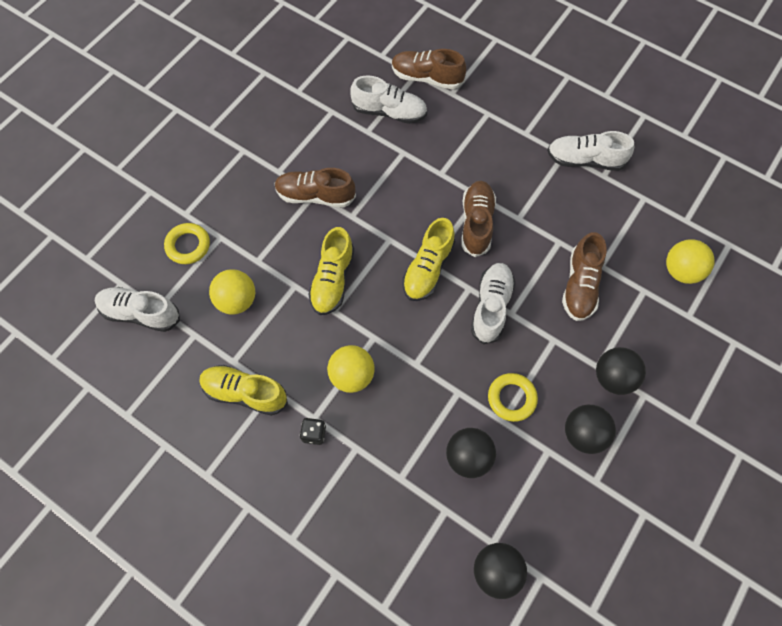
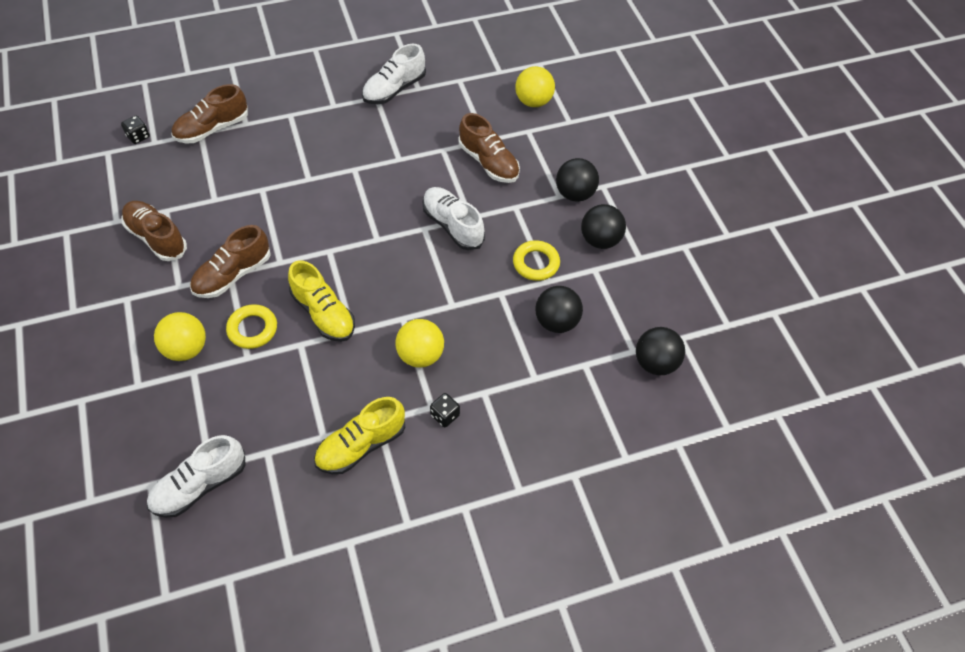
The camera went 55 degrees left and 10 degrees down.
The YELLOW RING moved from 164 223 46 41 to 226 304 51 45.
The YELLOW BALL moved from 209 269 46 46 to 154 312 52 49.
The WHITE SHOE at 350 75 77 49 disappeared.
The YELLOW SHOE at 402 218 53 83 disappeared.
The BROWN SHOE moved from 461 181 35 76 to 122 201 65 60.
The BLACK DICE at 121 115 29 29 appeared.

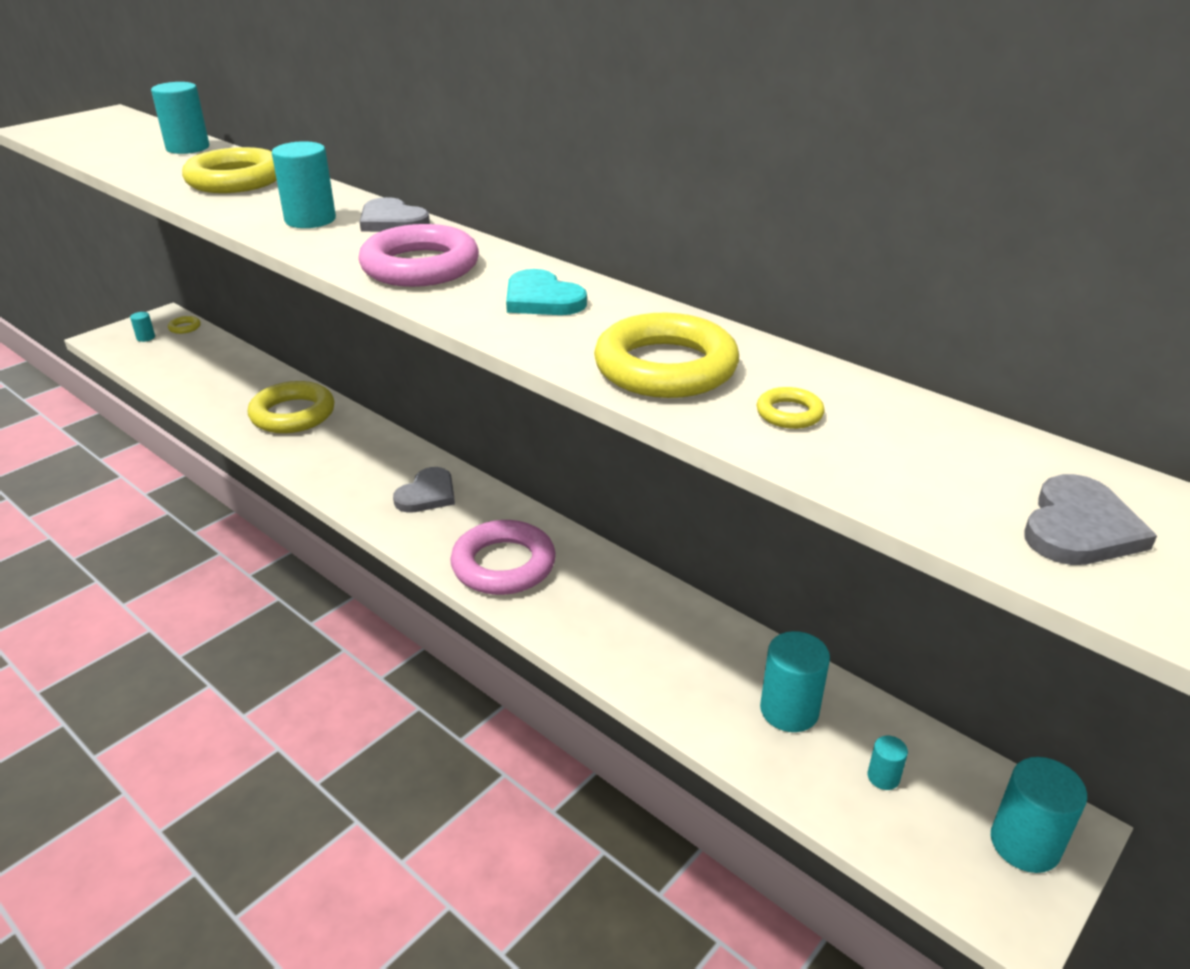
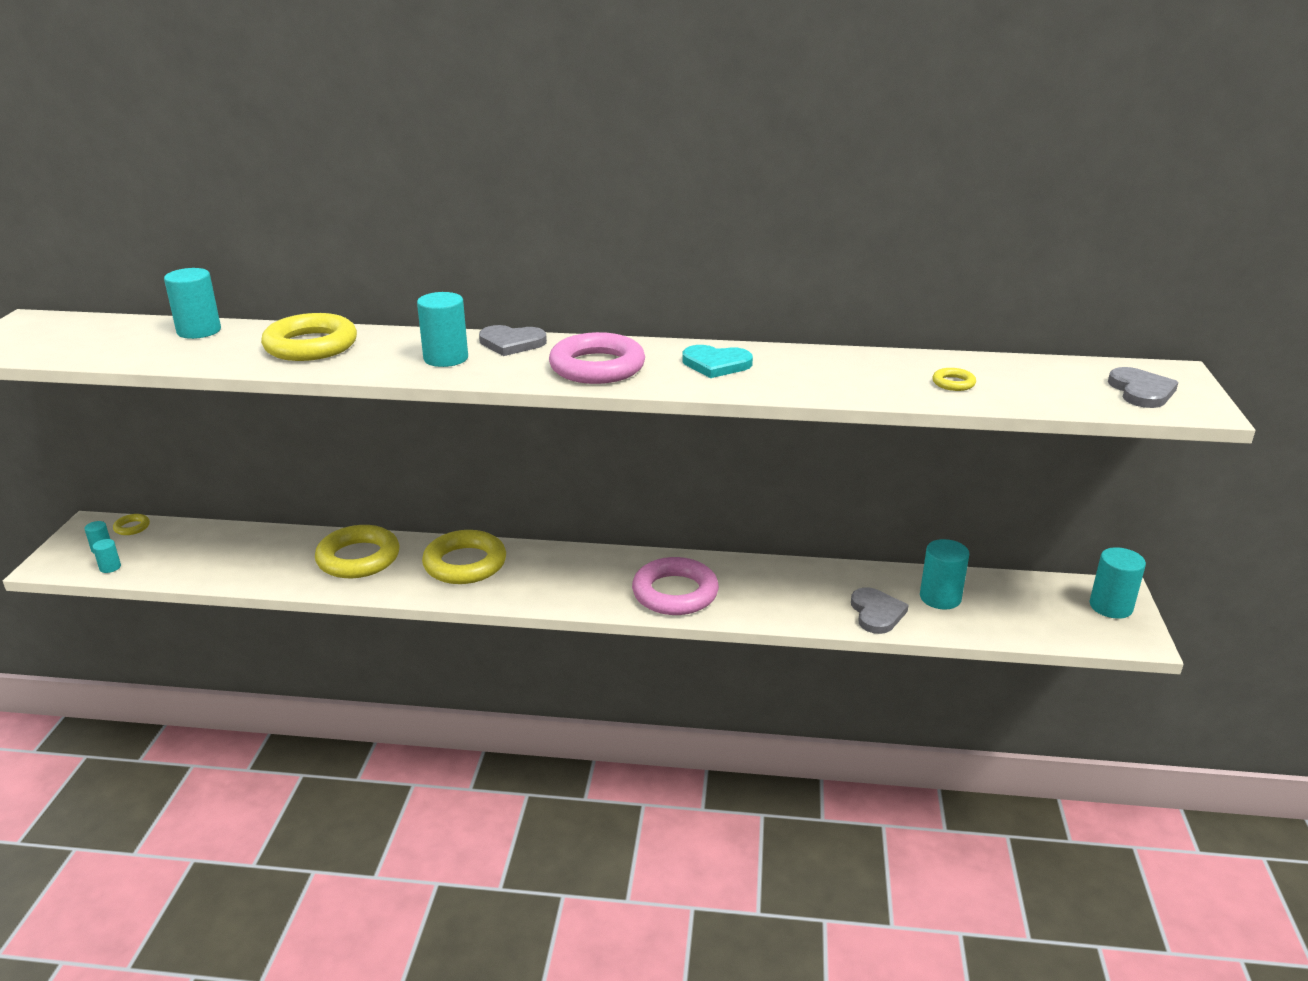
The camera went 35 degrees left and 5 degrees down.
The GREY HEART moved from 393 467 62 46 to 851 587 58 47.
The YELLOW RING moved from 594 313 145 85 to 422 530 84 54.
The TURQUOISE CYLINDER moved from 868 736 40 54 to 93 539 28 34.

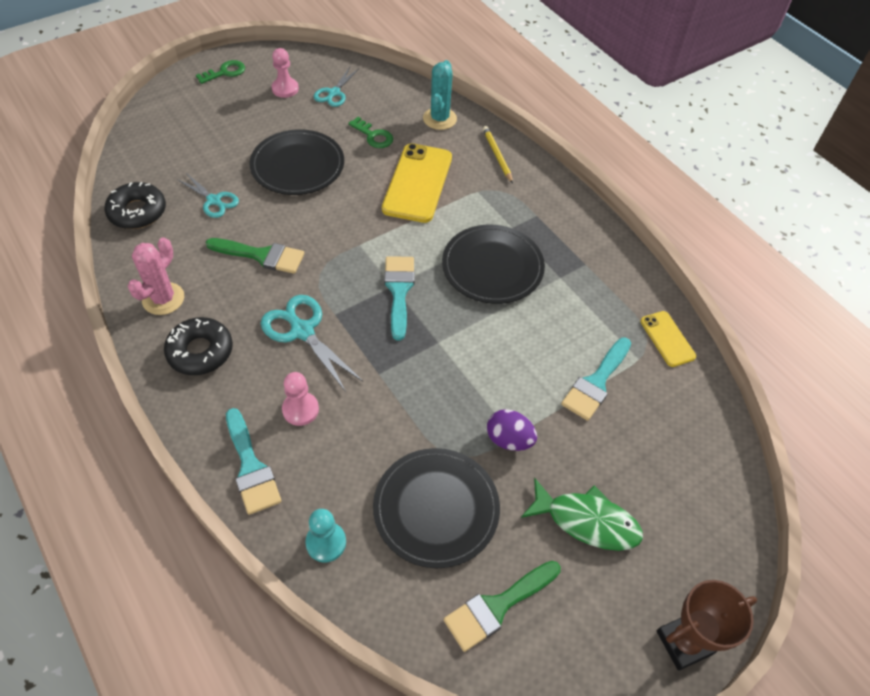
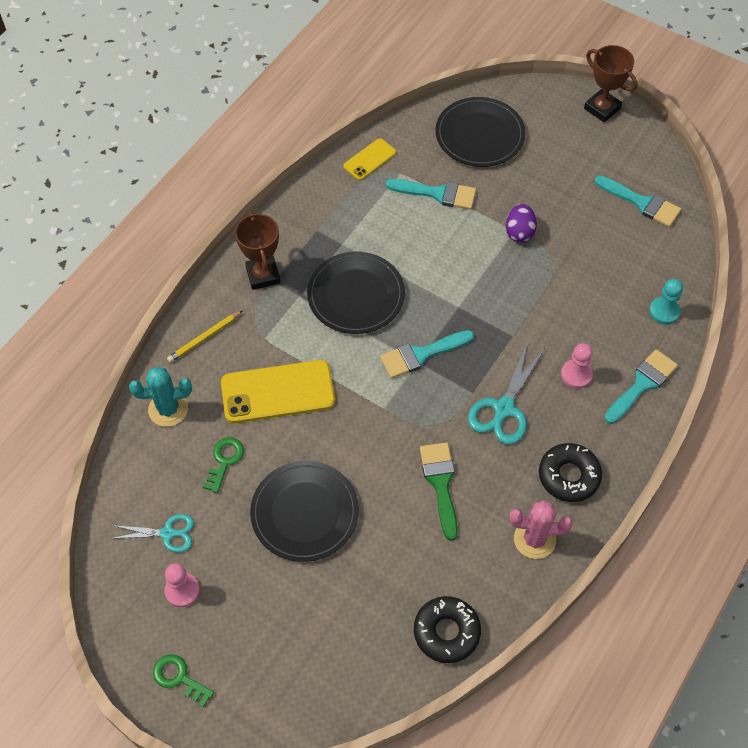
The camera went 110 degrees left and 5 degrees up.
The TURQUOISE SCISSORS at 177 173 62 45 disappeared.
The BLACK PLATE moved from 373 448 127 120 to 435 97 91 70.
The GREEN BRUSH at 444 561 117 91 became the TURQUOISE BRUSH at 595 176 86 51.
The GREEN FISH at 521 478 122 73 disappeared.
The BROWN TROPHY at 235 211 45 79 appeared.

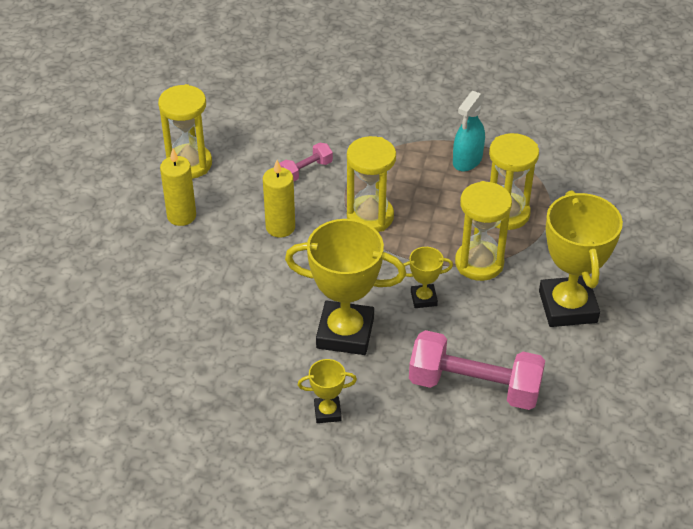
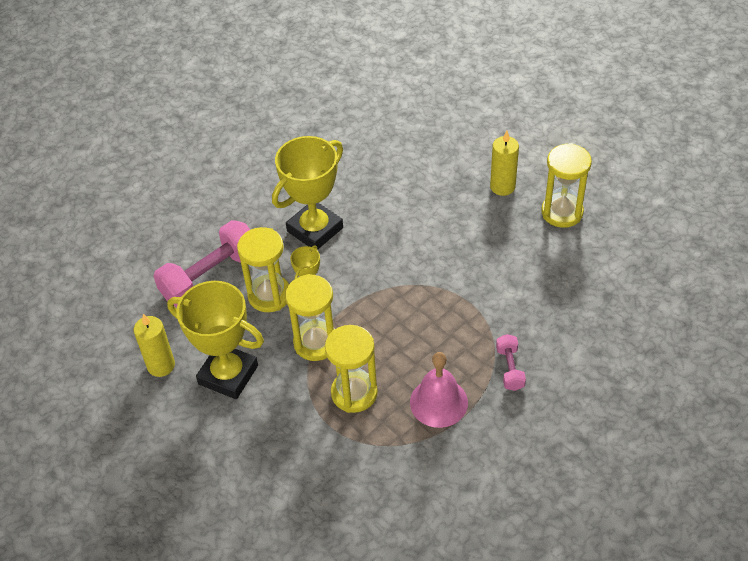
The camera went 125 degrees right and 5 degrees up.
The YELLOW CANDLE moved from 263 160 32 77 to 134 314 41 63.
The PINK DUMBBELL moved from 279 142 54 39 to 496 334 30 57.
The YELLOW TROPHY at 298 359 59 64 disappeared.
The YELLOW HOURGLASS moved from 347 136 49 96 to 237 227 52 85.
The TURQUOISE SPRAY BOTTLE at 453 91 32 81 was replaced by the PINK BELL at 410 352 58 76.

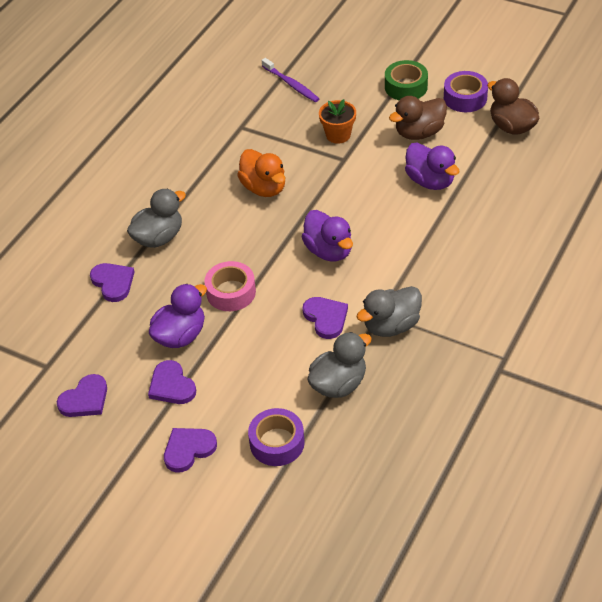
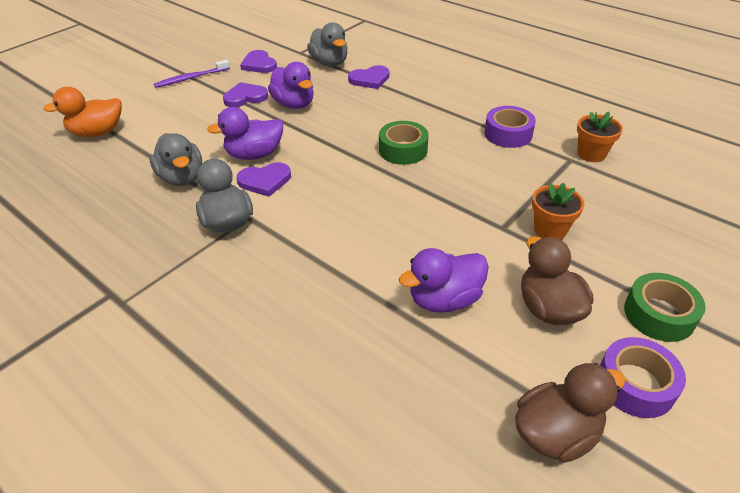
The camera went 100 degrees right and 5 degrees down.
The GREY DUCK moved from 127 189 59 59 to 307 22 41 44.
The PURPLE HEART at 164 428 53 45 disappeared.
The PINK TAPE at 204 261 52 50 disappeared.
The ORANGE DUCK moved from 237 149 48 48 to 43 87 79 50.
The PURPLE TAPE moved from 248 408 57 58 to 484 106 52 42.
The PURPLE TOOTHBRUSH moved from 262 58 57 44 to 154 60 76 28.
The PURPLE DUCK moved from 302 210 51 51 to 207 107 76 53.
The GREEN TAPE at 379 121 50 44 appeared.
The ORANGE FLOWER POT at 577 112 46 50 appeared.

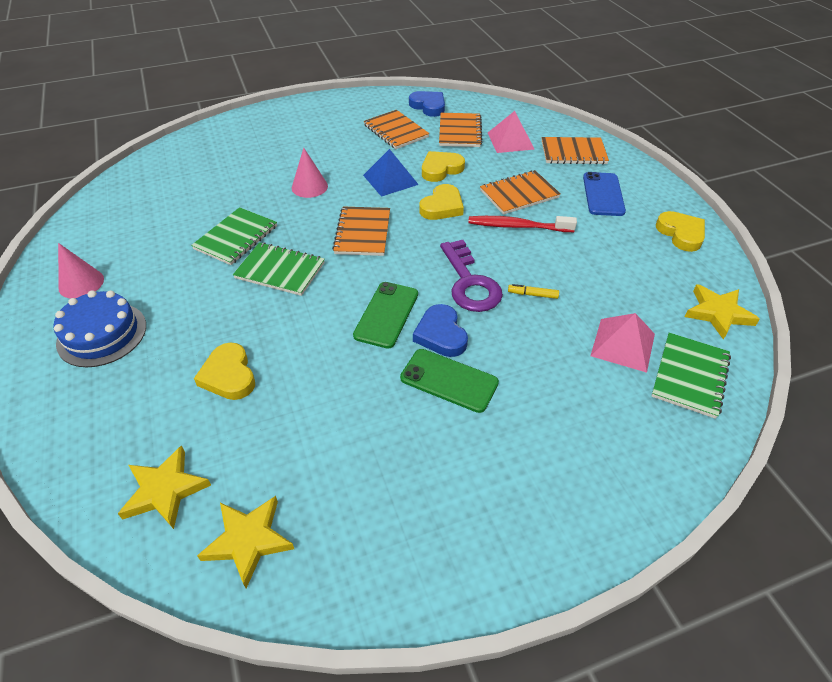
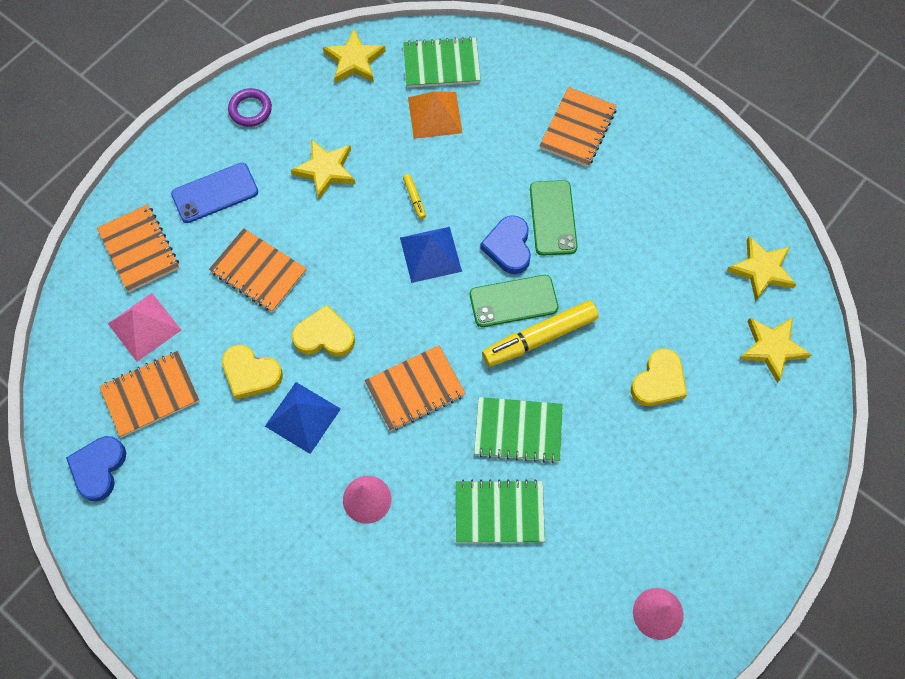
The camera went 120 degrees left and 20 degrees up.
The BLUE CAKE at 54 290 92 77 disappeared.
The GREEN NOTEBOOK at 233 242 92 54 turned 75 degrees counterclockwise.
The ORANGE NOTEBOOK moved from 363 110 66 39 to 539 87 78 80.
The BLUE HEART at 413 304 55 53 turned 135 degrees clockwise.
The PURPLE KEY at 440 240 63 72 was replaced by the BLUE PYRAMID at 400 227 62 56.
The RED TOOTHBRUSH at 468 216 109 16 disappeared.
The PINK PYRAMID at 591 313 64 60 became the ORANGE PYRAMID at 408 91 55 48.
The YELLOW HEART at 656 211 49 41 was replaced by the PURPLE RING at 228 88 44 39.
The YELLOW STAR at 291 139 65 60 appeared.
The YELLOW MARKER at 482 300 117 67 appeared.

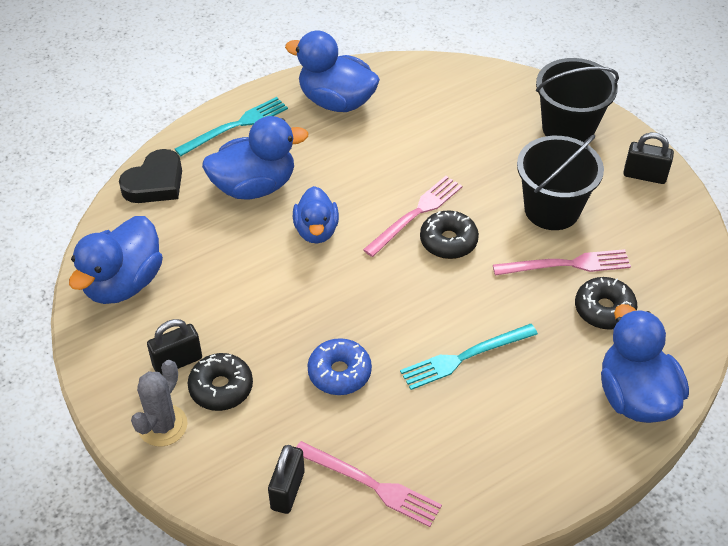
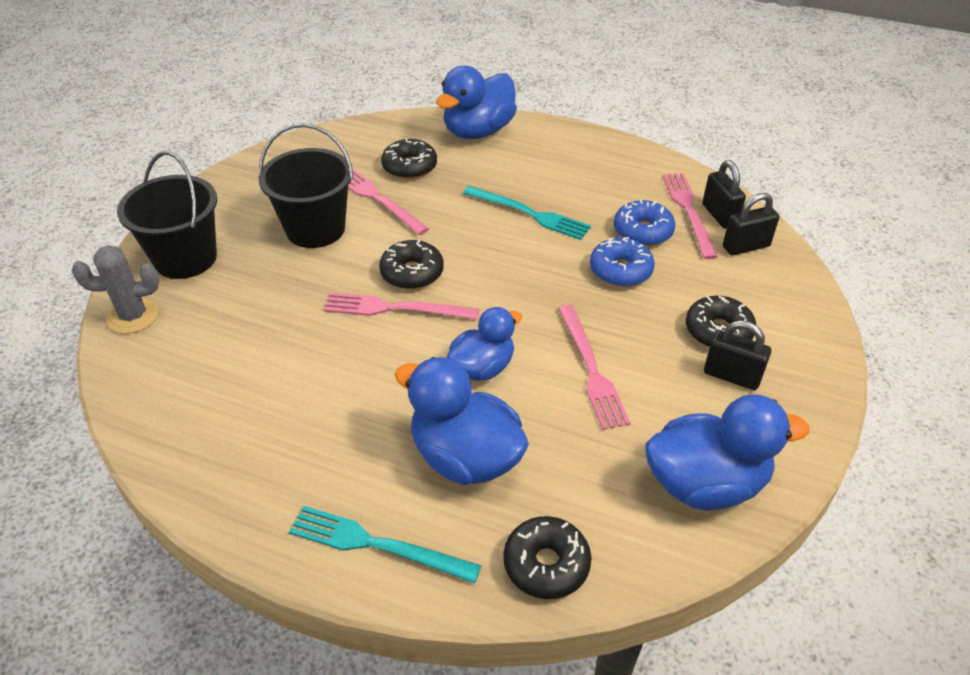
The camera went 125 degrees left and 5 degrees down.
The BLACK HEART at 119 149 63 54 was replaced by the BLACK DONUT at 504 516 87 83.
The GREY CACTUS moved from 131 360 56 87 to 72 245 87 89.
The BLUE DUCK at 285 31 95 81 disappeared.
The BLACK PADLOCK moved from 623 132 51 52 to 702 160 44 69.
The PINK FORK at 558 305 73 125 appeared.
The BLUE DONUT at 614 200 61 46 appeared.

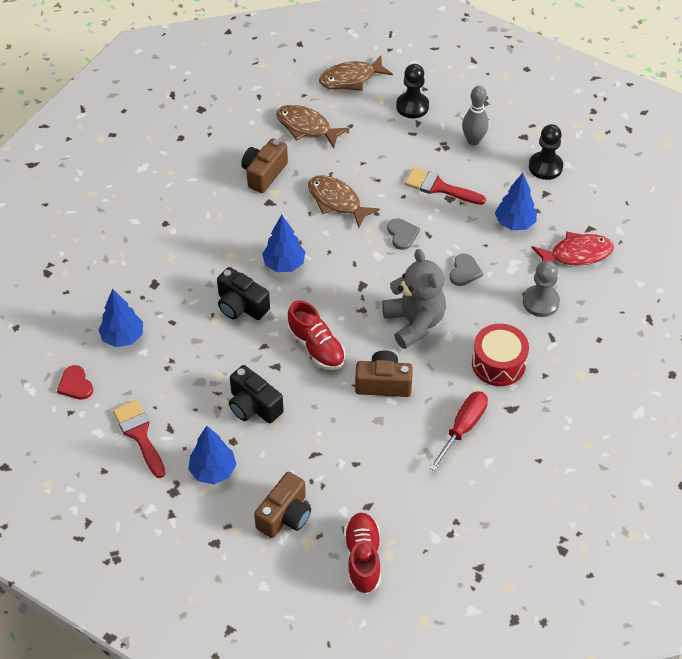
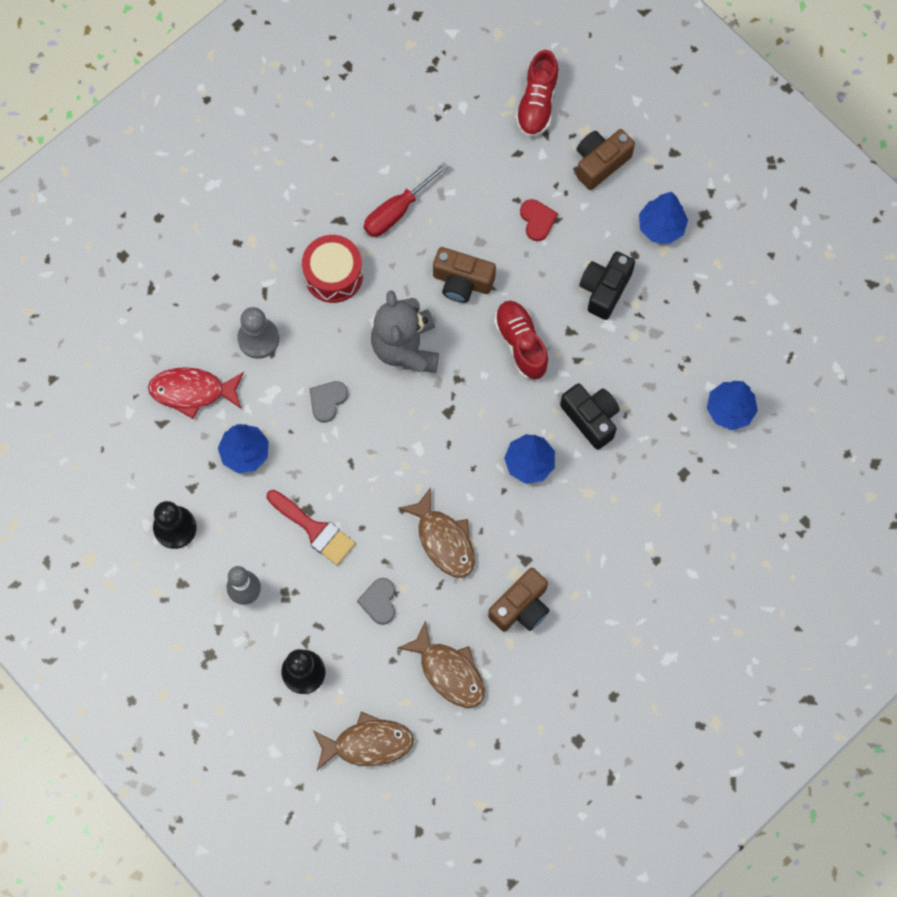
The camera went 165 degrees left and 20 degrees up.
The RED HEART moved from 57 365 36 35 to 520 199 38 42.
The RED BRUSH at 113 400 53 78 disappeared.
The BLACK CAMERA at 229 365 55 58 turned 120 degrees counterclockwise.
The GREY HEART moved from 387 218 33 32 to 357 578 38 47.

